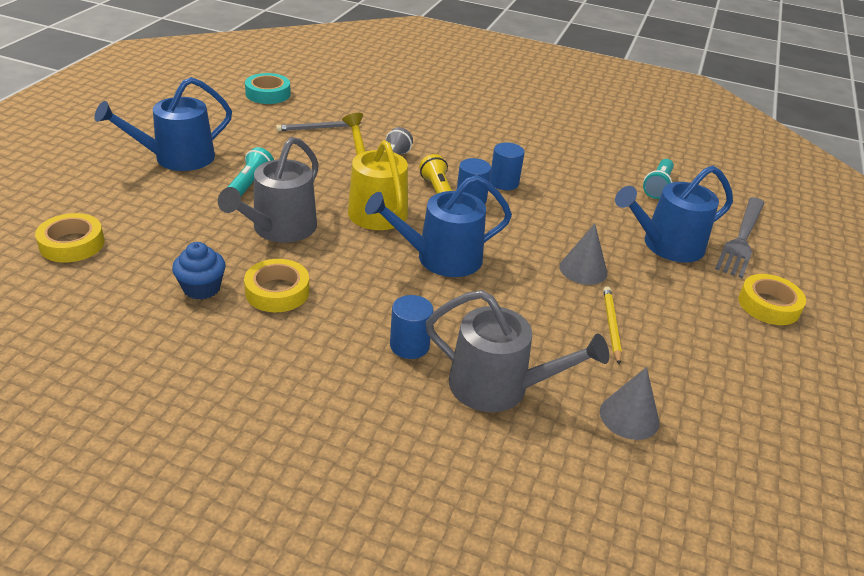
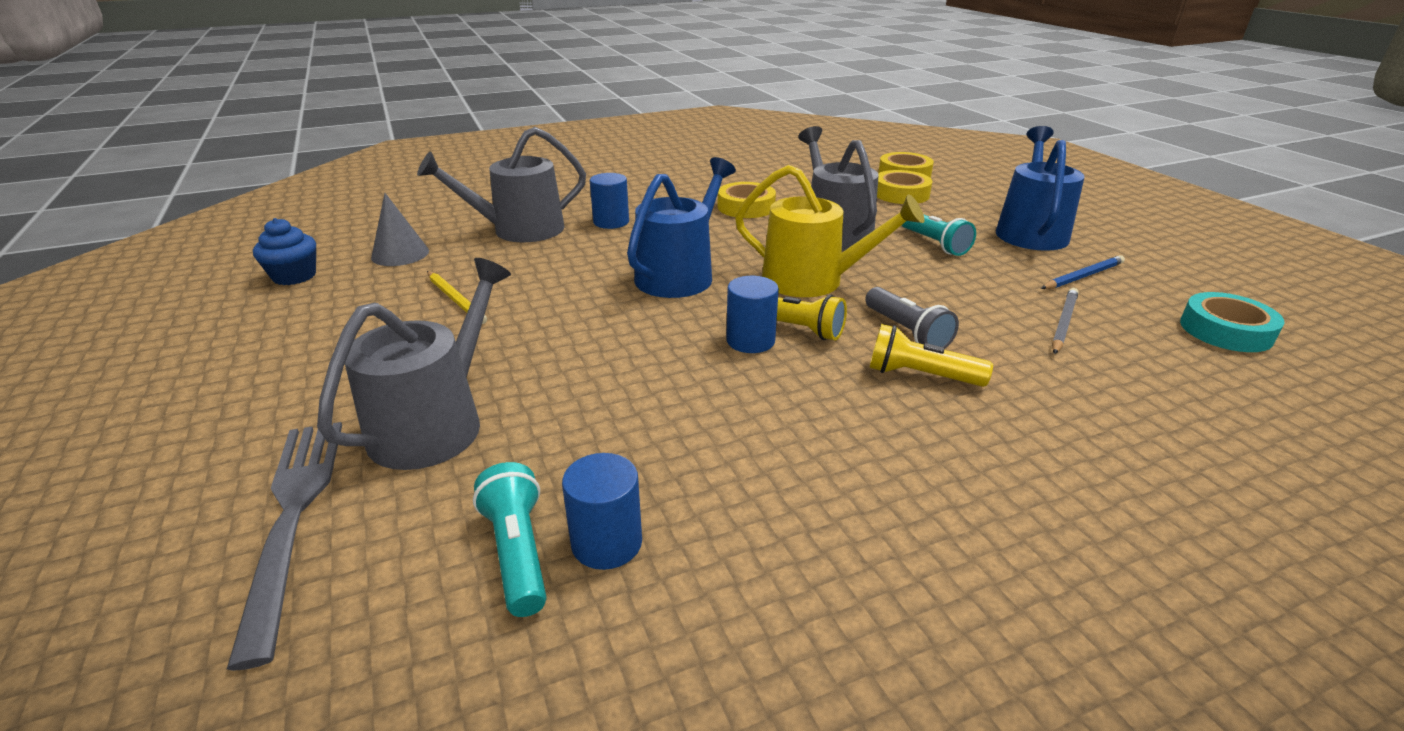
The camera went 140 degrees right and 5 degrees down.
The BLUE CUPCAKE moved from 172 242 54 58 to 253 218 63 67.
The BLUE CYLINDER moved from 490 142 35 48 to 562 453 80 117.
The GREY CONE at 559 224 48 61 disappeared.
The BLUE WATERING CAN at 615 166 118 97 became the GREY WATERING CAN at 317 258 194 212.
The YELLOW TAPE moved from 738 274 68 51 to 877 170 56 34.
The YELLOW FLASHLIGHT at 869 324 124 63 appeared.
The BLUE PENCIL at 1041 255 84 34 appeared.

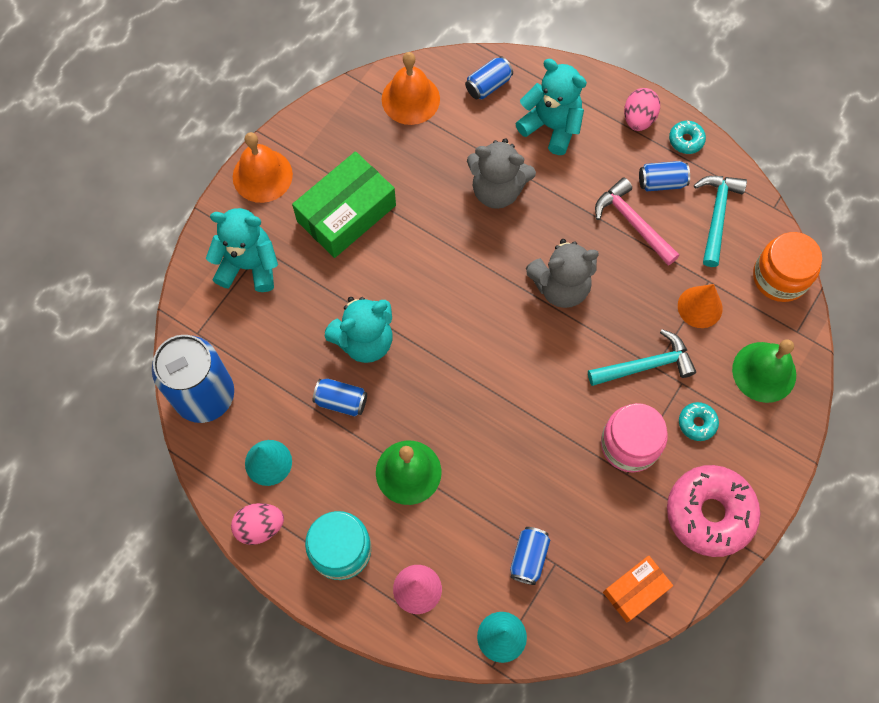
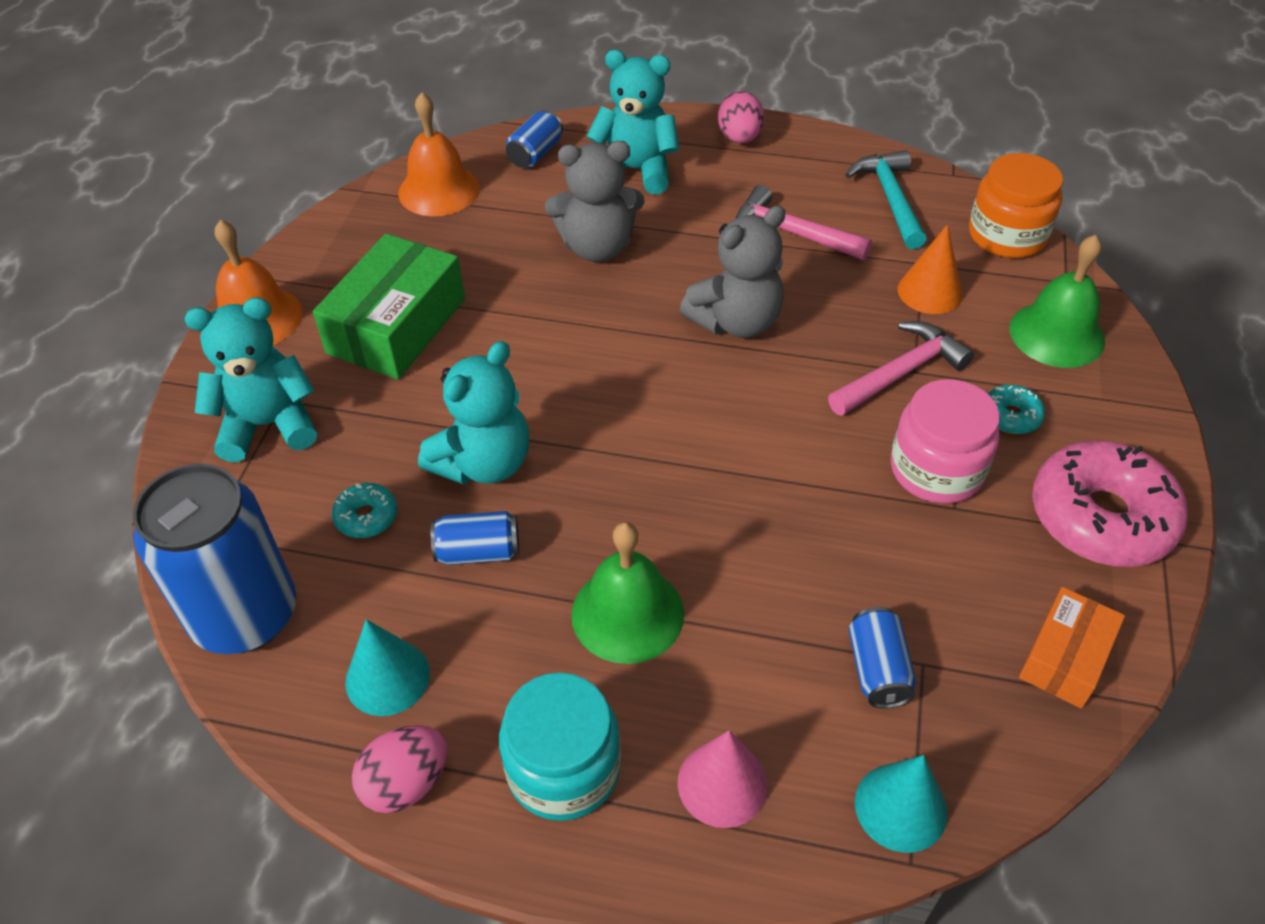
The camera went 20 degrees left and 20 degrees down.
The TURQUOISE HAMMER at 588 329 108 57 became the PINK HAMMER at 828 321 146 95.
The BLUE CAN at 639 161 51 30 disappeared.
The TURQUOISE DONUT moved from 669 120 37 34 to 332 483 65 55.

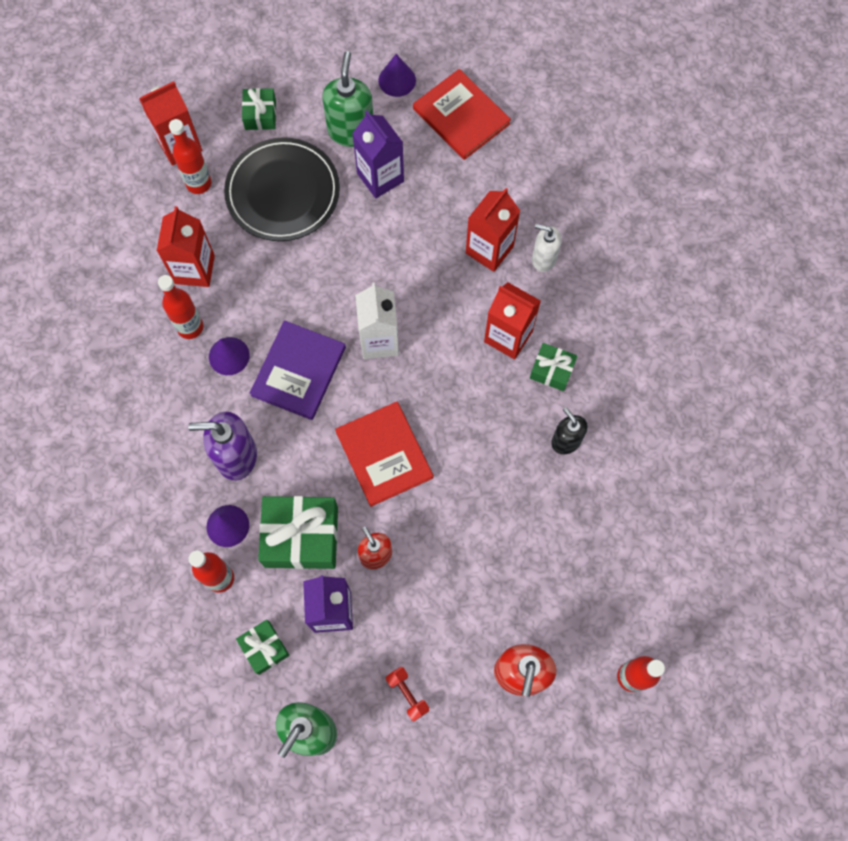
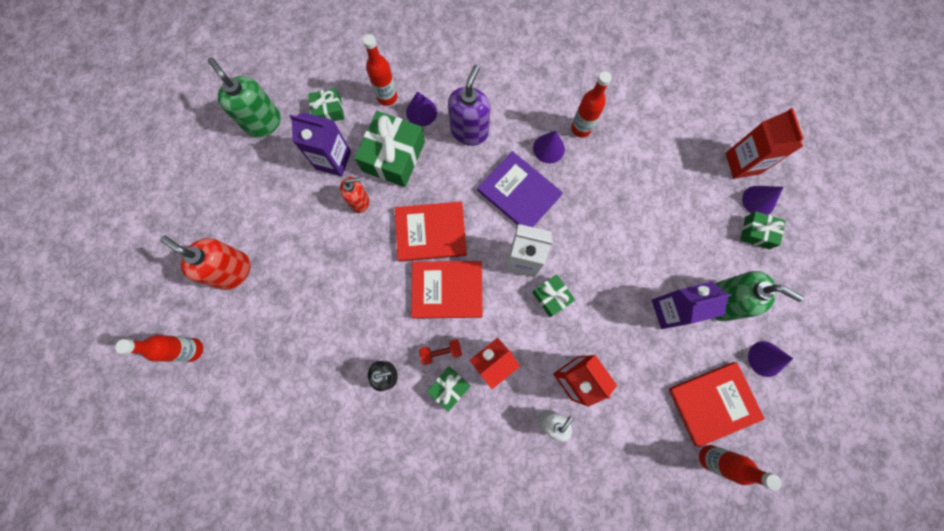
The camera went 110 degrees right and 5 degrees up.
The RED CARTON at 157 206 58 81 disappeared.
The RED BOTTLE moved from 169 119 42 75 to 699 445 82 46.
The BLACK PLATE at 224 137 116 104 disappeared.
The RED DUMBBELL moved from 386 667 43 54 to 419 339 43 26.
The RED BOOK at 411 261 72 58 appeared.
The GREEN GIFT at 532 275 43 42 appeared.
The PURPLE CONE at 742 186 41 29 appeared.

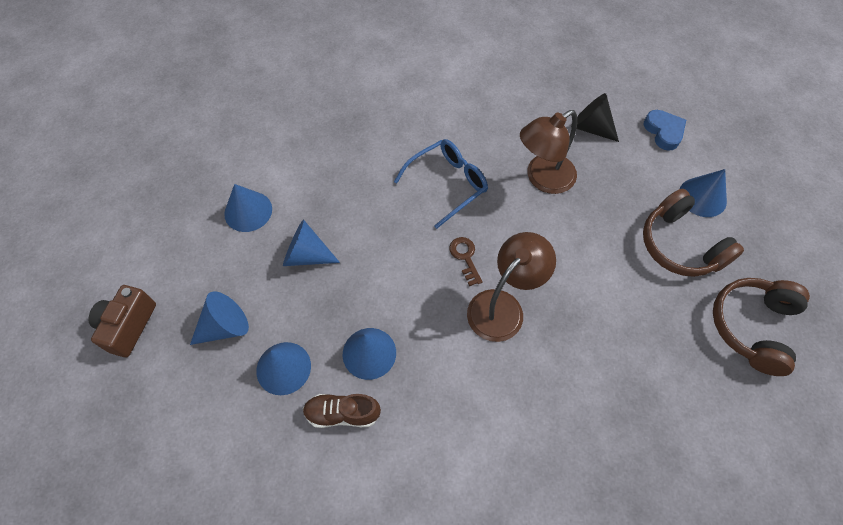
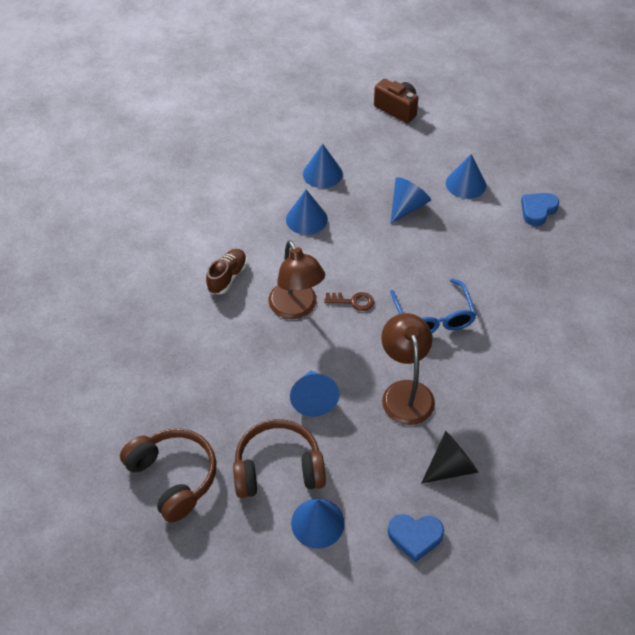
The camera went 115 degrees right and 10 degrees down.
The BLUE CONE moved from 190 292 59 53 to 290 370 49 47.
The BROWN SHOE moved from 303 394 78 34 to 206 249 41 45.
The BLUE HEART at 521 193 38 33 appeared.

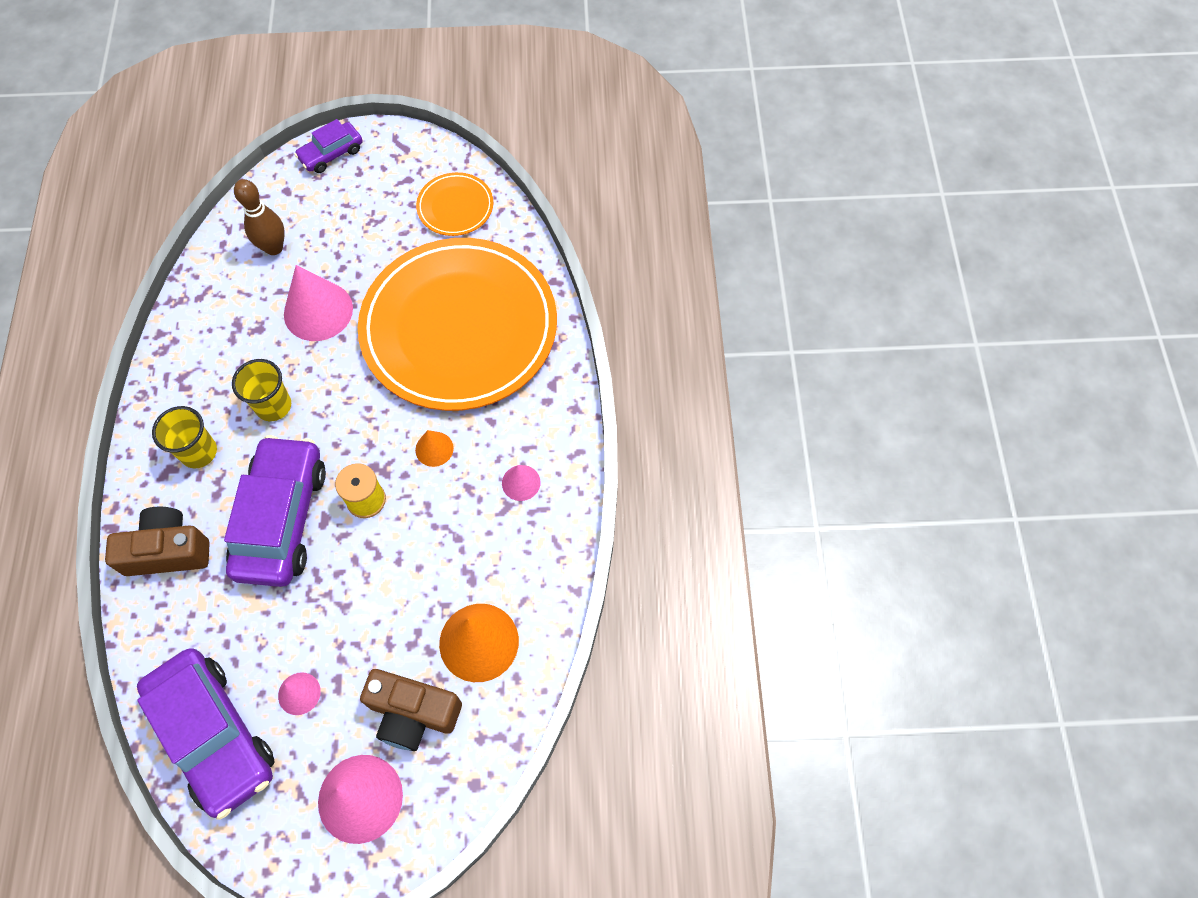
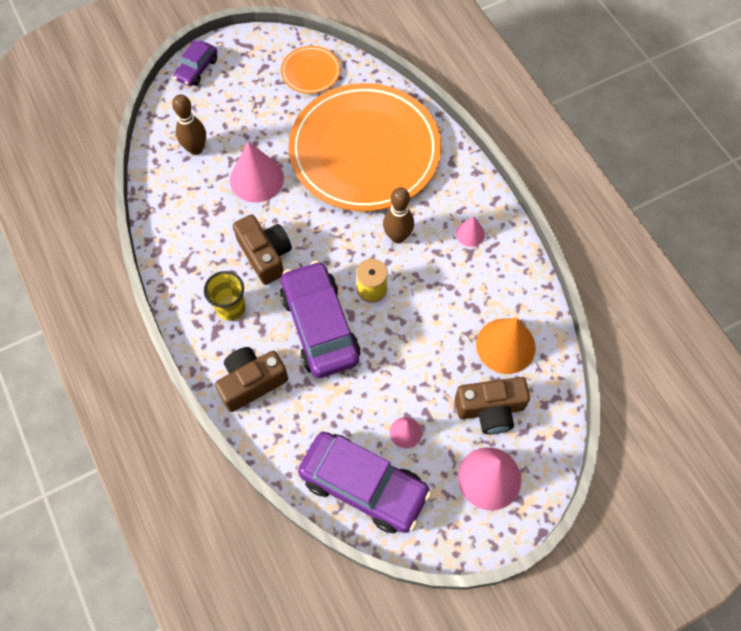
The camera went 25 degrees left and 0 degrees up.
The YELLOW CUP at 232 359 59 62 was replaced by the BROWN CAMERA at 233 214 59 71.
The ORANGE CONE at 415 430 39 37 was replaced by the BROWN BOWLING PIN at 383 187 31 56.

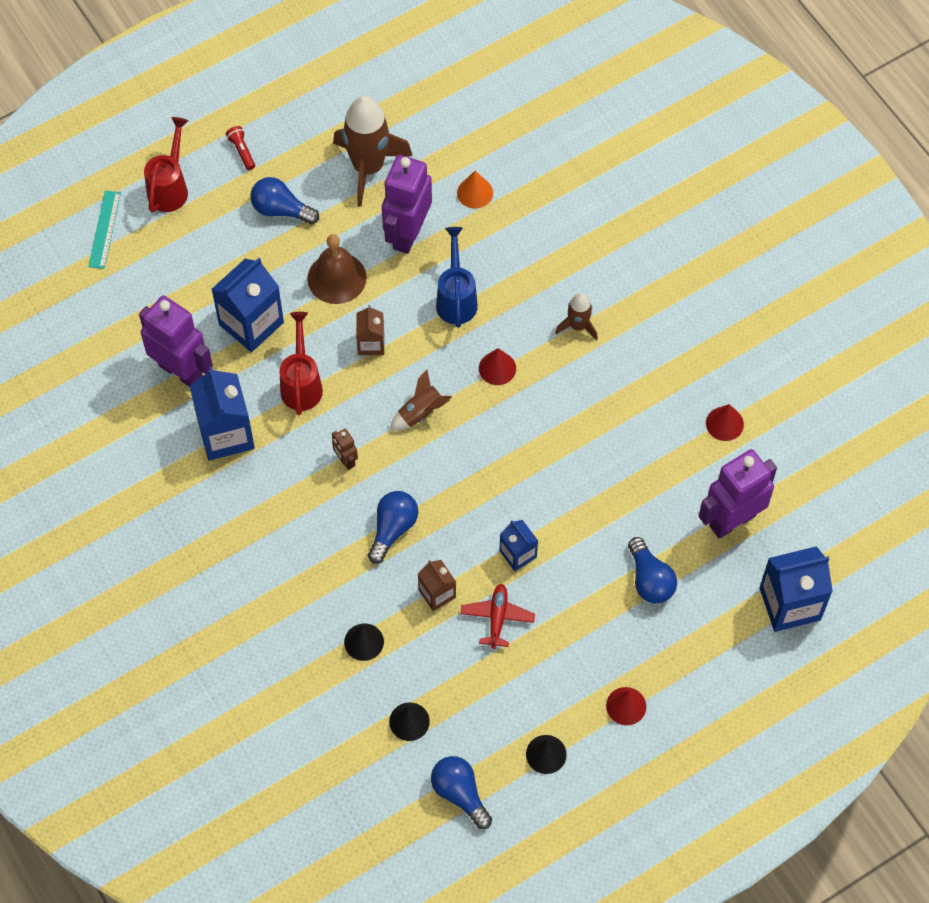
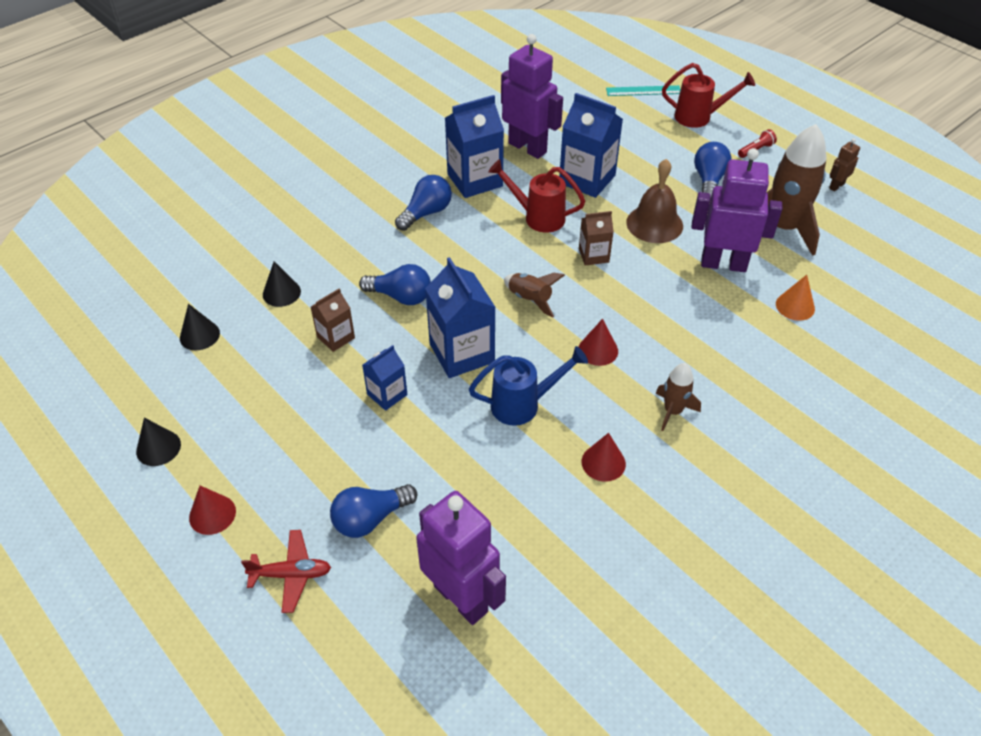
The camera went 80 degrees right and 15 degrees down.
The PURPLE ROBOT at 139 295 74 92 turned 75 degrees counterclockwise.
The RED WATERING CAN at 280 312 43 103 turned 150 degrees counterclockwise.
The BROWN ROBOT moved from 332 429 26 41 to 829 138 31 53.
The BLUE LIGHT BULB moved from 431 756 61 73 to 395 175 57 56.
The BLUE WATERING CAN moved from 436 227 42 101 to 469 346 119 80.
The RED PLANE moved from 461 584 74 65 to 241 530 90 83.
The RED CONE moved from 706 404 38 37 to 582 433 44 49.
The BLUE CARTON moved from 760 546 73 86 to 425 257 71 121.

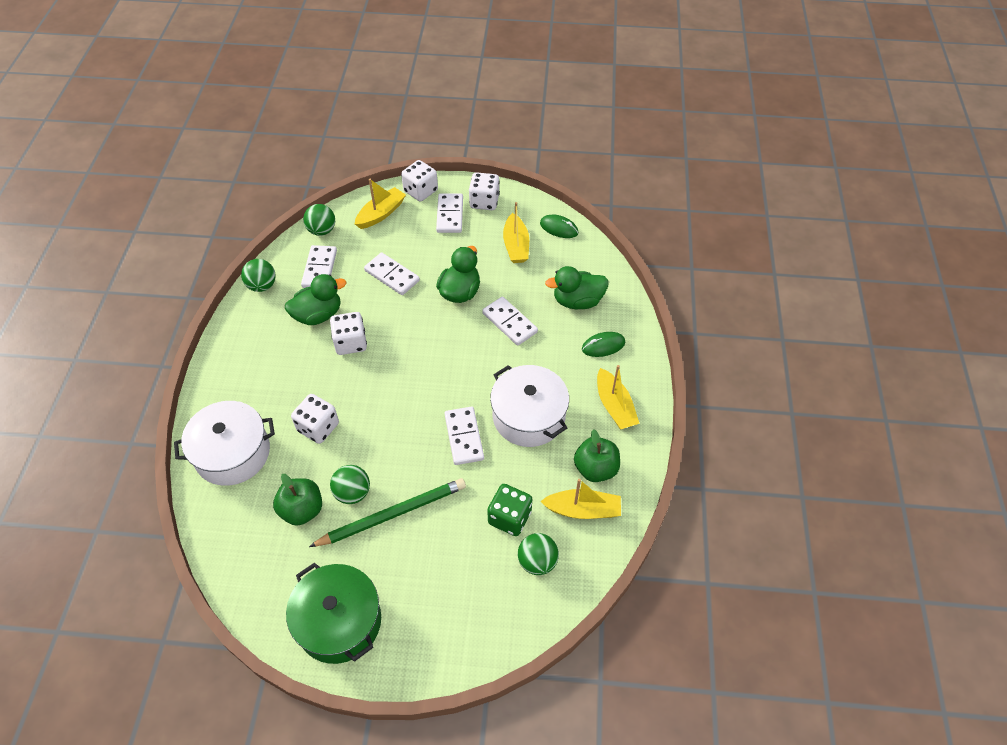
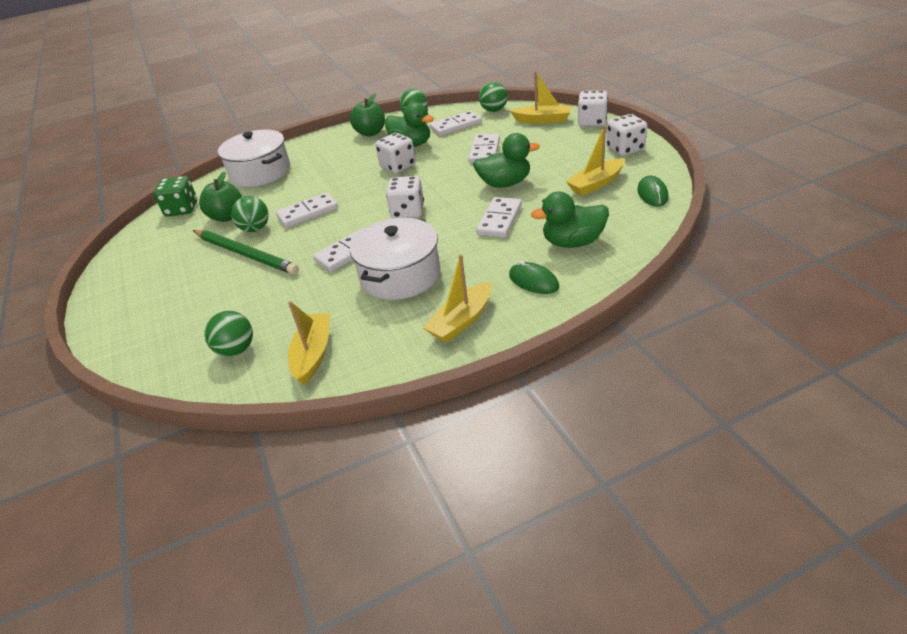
The camera went 65 degrees right and 15 degrees down.
The GREEN POT at 286 563 95 101 disappeared.
The WHITE DICE moved from 291 394 48 50 to 386 176 38 42.
The WHITE DOMINO moved from 436 194 27 39 to 276 193 62 35.
The GREEN DICE moved from 487 484 45 52 to 154 176 43 41.
The YELLOW BOAT at 540 479 81 40 turned 150 degrees counterclockwise.
The GREEN DUCK at 545 266 64 43 turned 60 degrees counterclockwise.
The GREEN APPLE moved from 574 429 46 53 to 350 93 35 43.

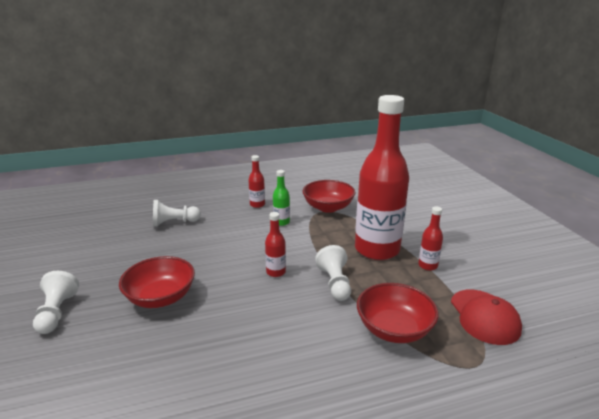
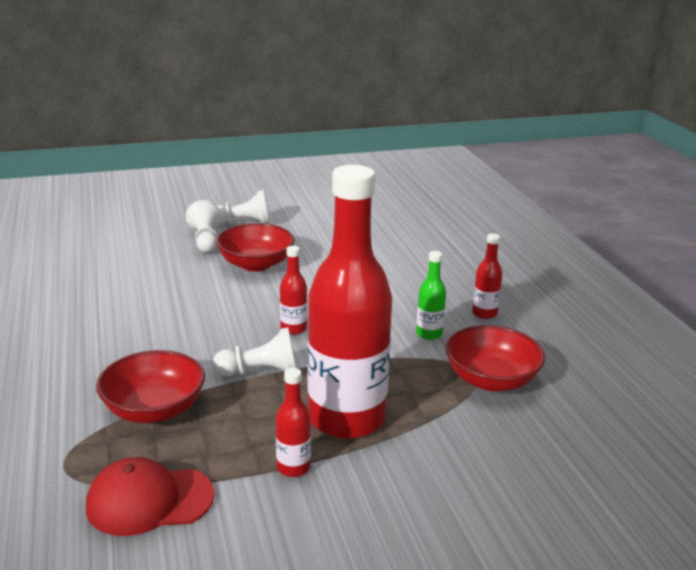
The camera went 90 degrees right and 0 degrees up.
The WHITE PAWN moved from 153 200 48 27 to 186 200 35 53.

